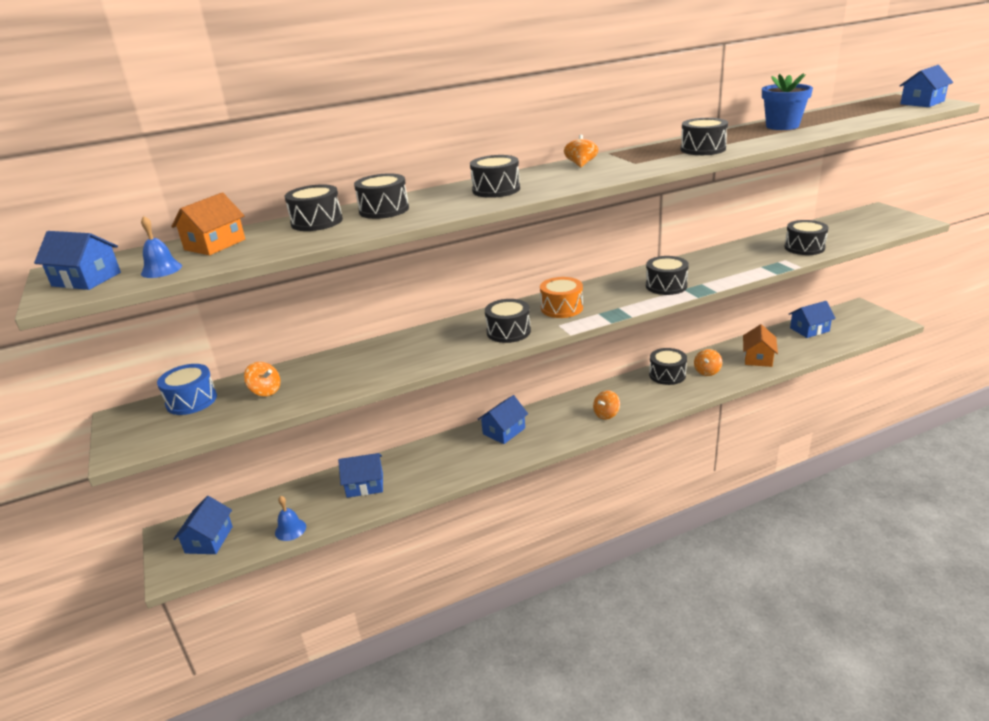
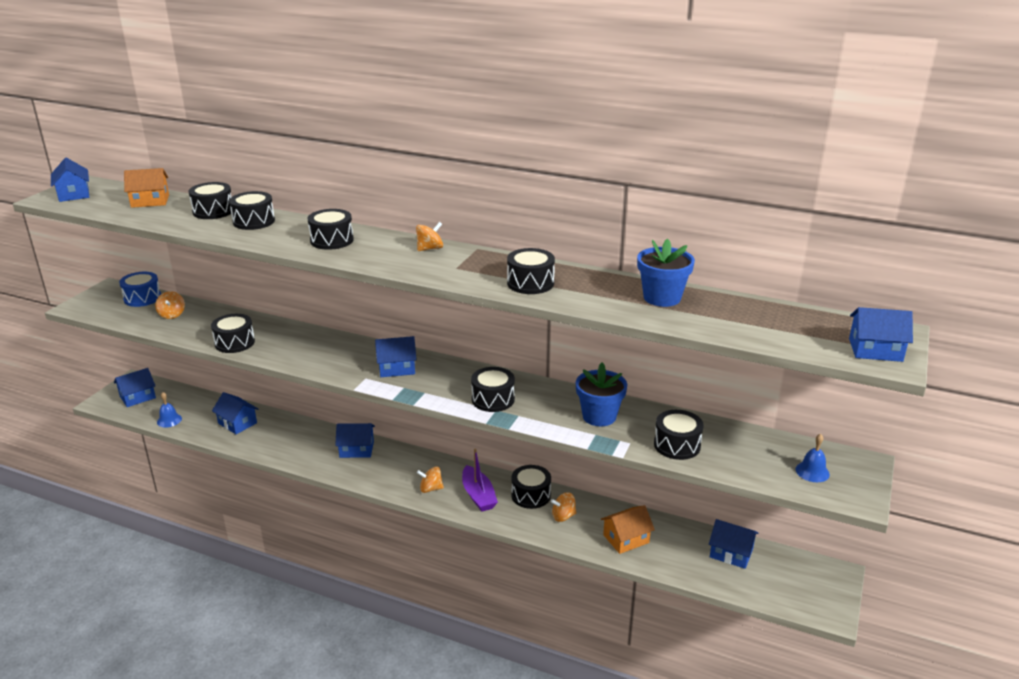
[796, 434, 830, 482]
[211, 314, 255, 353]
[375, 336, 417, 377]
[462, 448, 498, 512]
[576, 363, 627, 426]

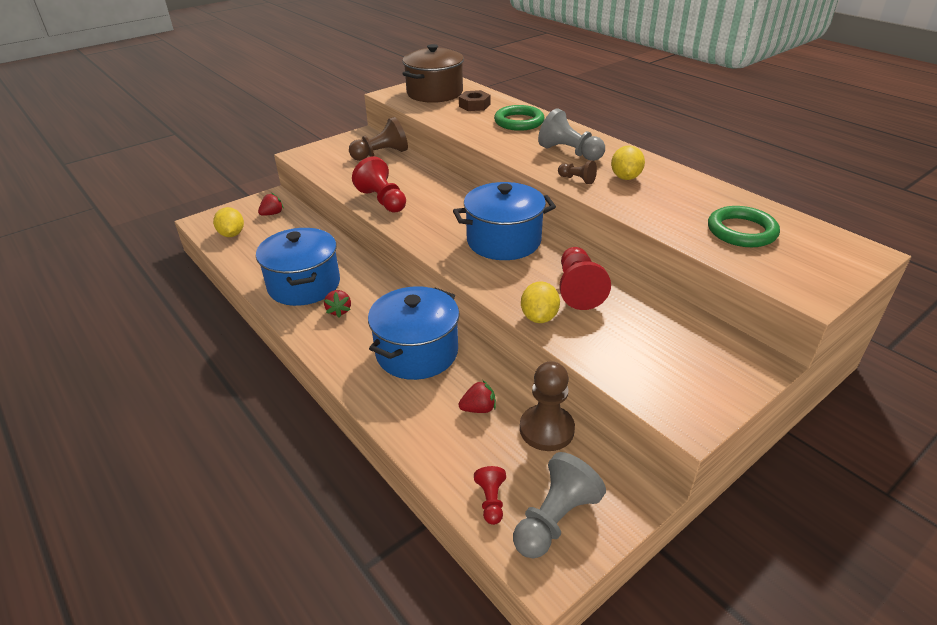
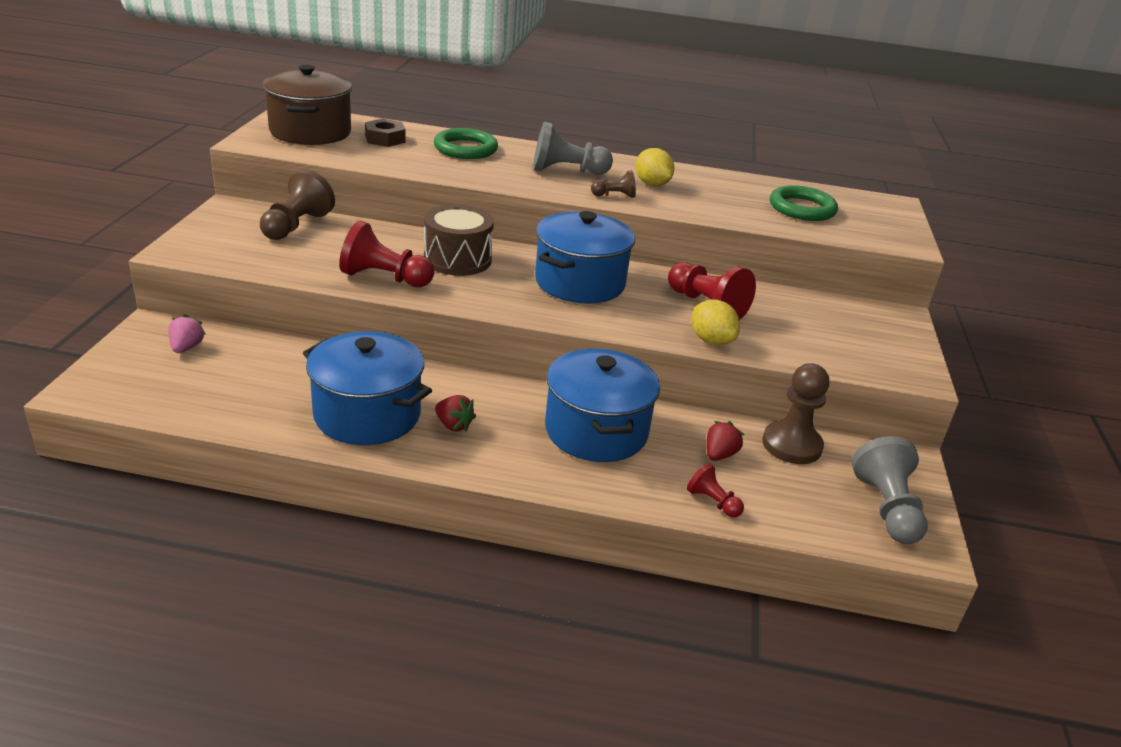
[213, 207, 244, 237] (first image)
[168, 314, 206, 353]
[687, 463, 744, 518]
[424, 205, 494, 276]

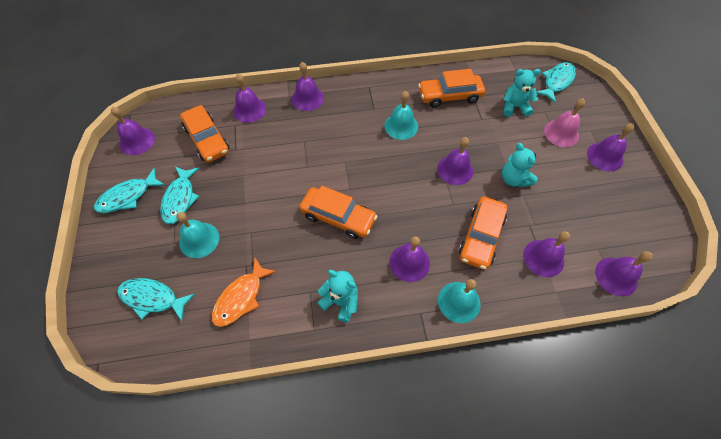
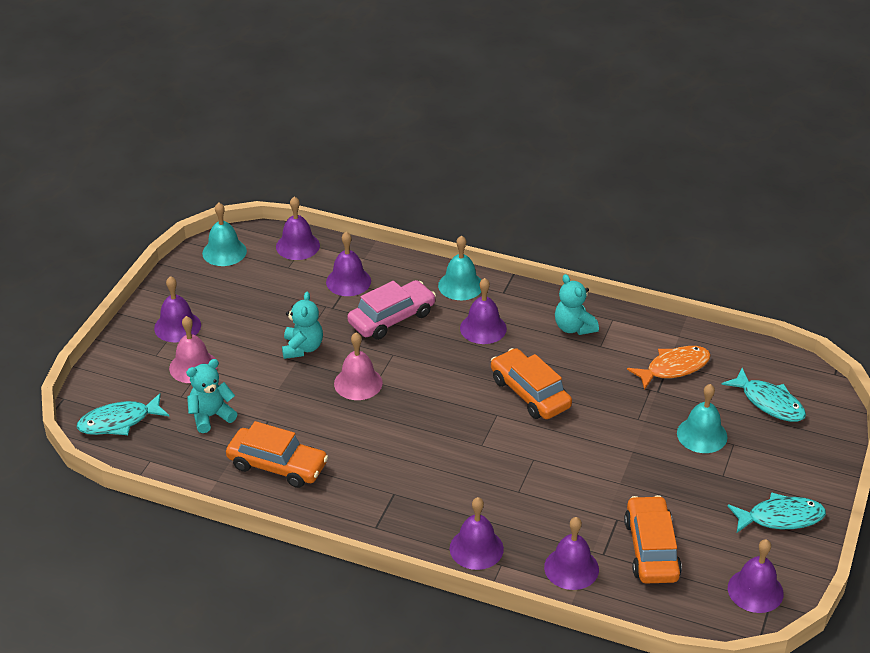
[160, 167, 200, 225] (first image)
[202, 203, 247, 266]
[334, 333, 383, 400]
[347, 280, 436, 340]
[186, 359, 237, 433]

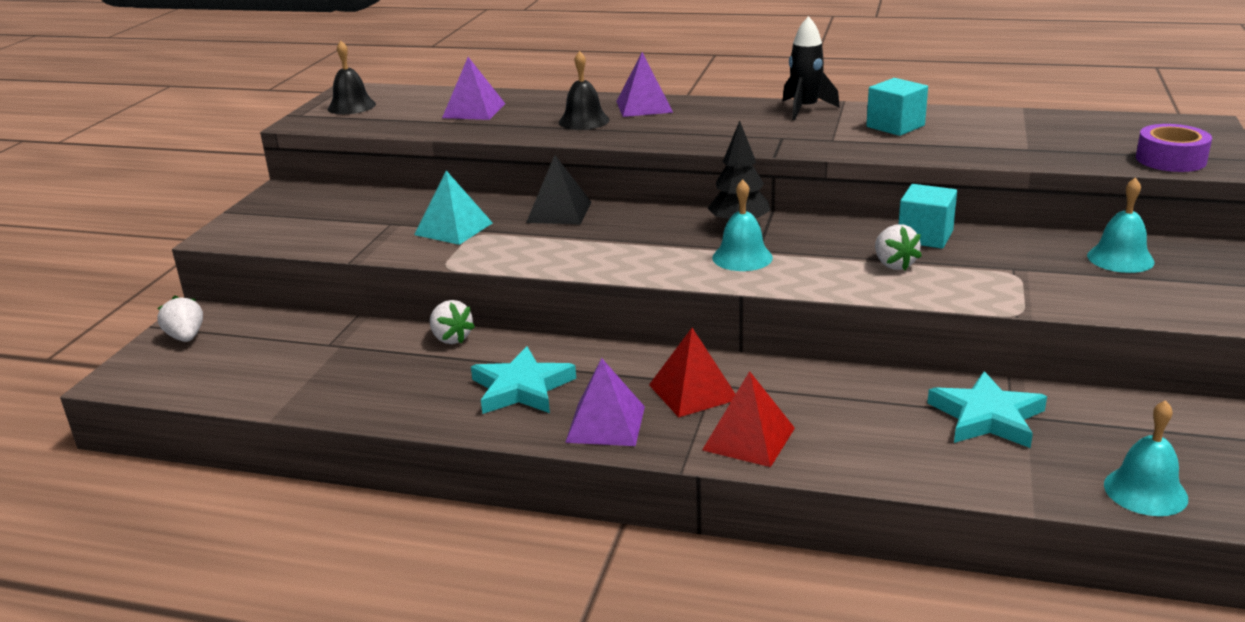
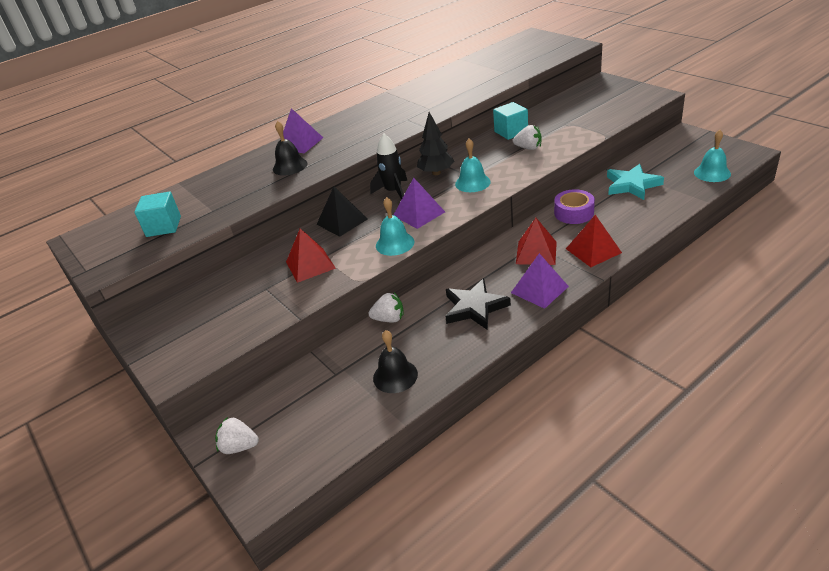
[373, 330, 418, 393]
[286, 228, 336, 283]
[394, 178, 445, 229]
[445, 278, 511, 330]
[370, 133, 407, 200]
[134, 191, 181, 237]
[376, 197, 415, 256]
[554, 189, 595, 224]

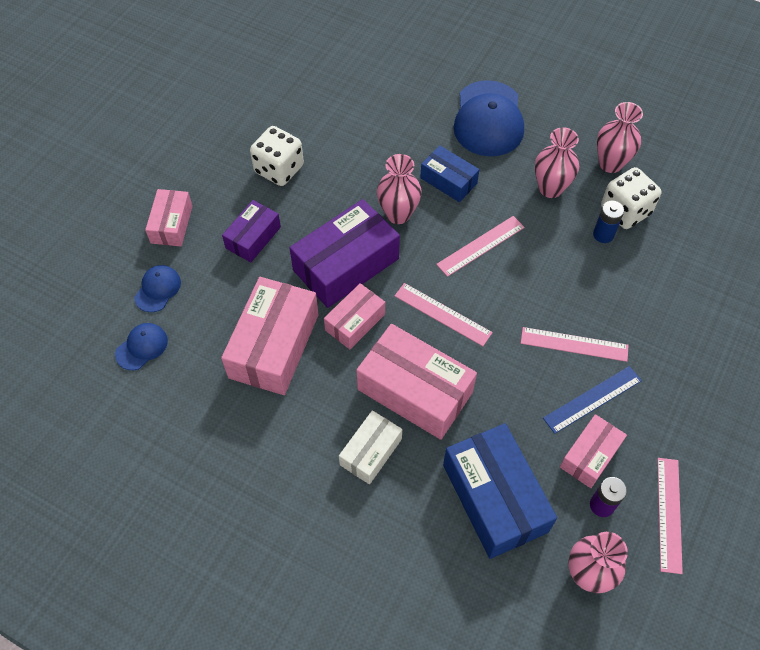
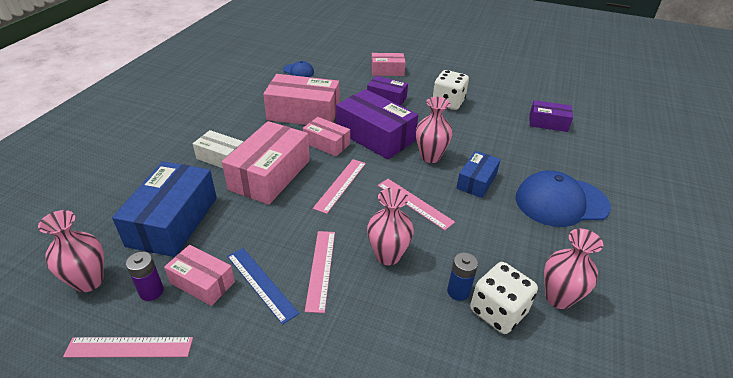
[134, 265, 181, 312] (first image)
[112, 161, 217, 257]
[367, 188, 414, 265]
[529, 100, 573, 132]

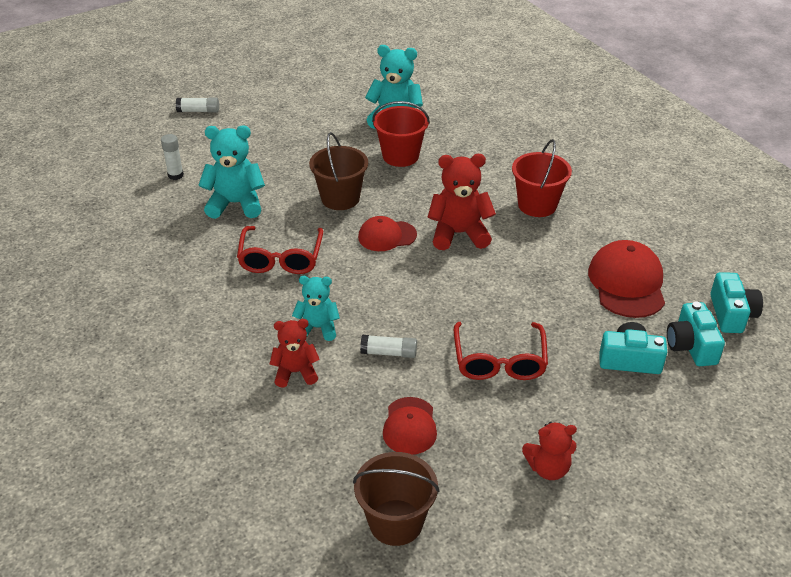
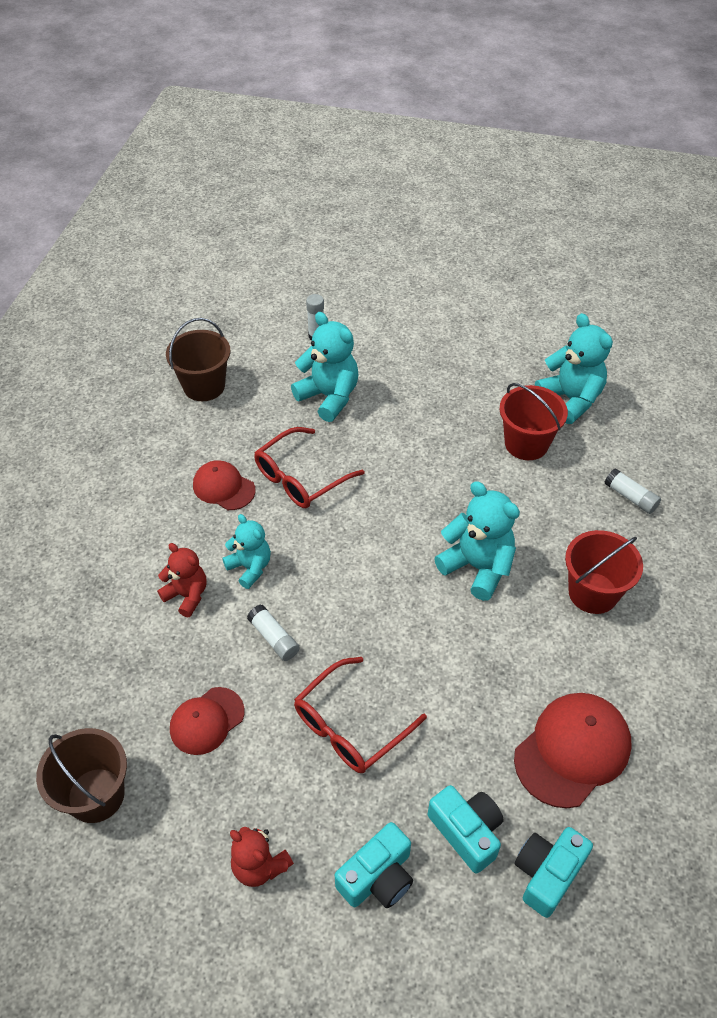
[605, 468, 661, 514]
[166, 318, 230, 401]
[193, 460, 255, 510]
[434, 481, 520, 601]
[335, 822, 413, 908]

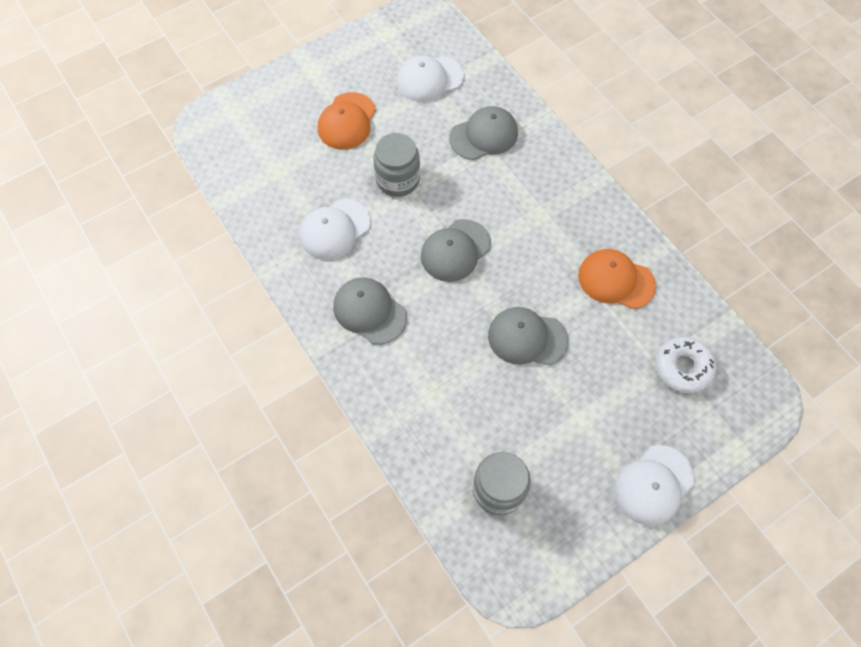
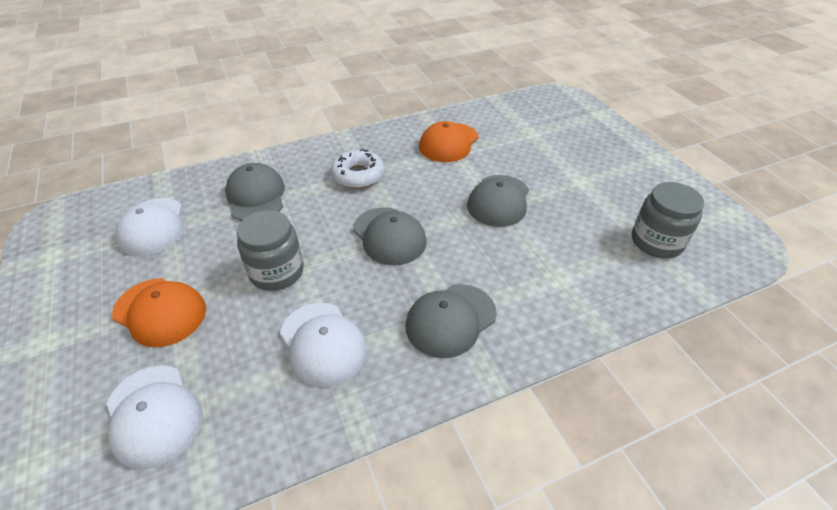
[106, 365, 203, 469]
[331, 149, 385, 189]

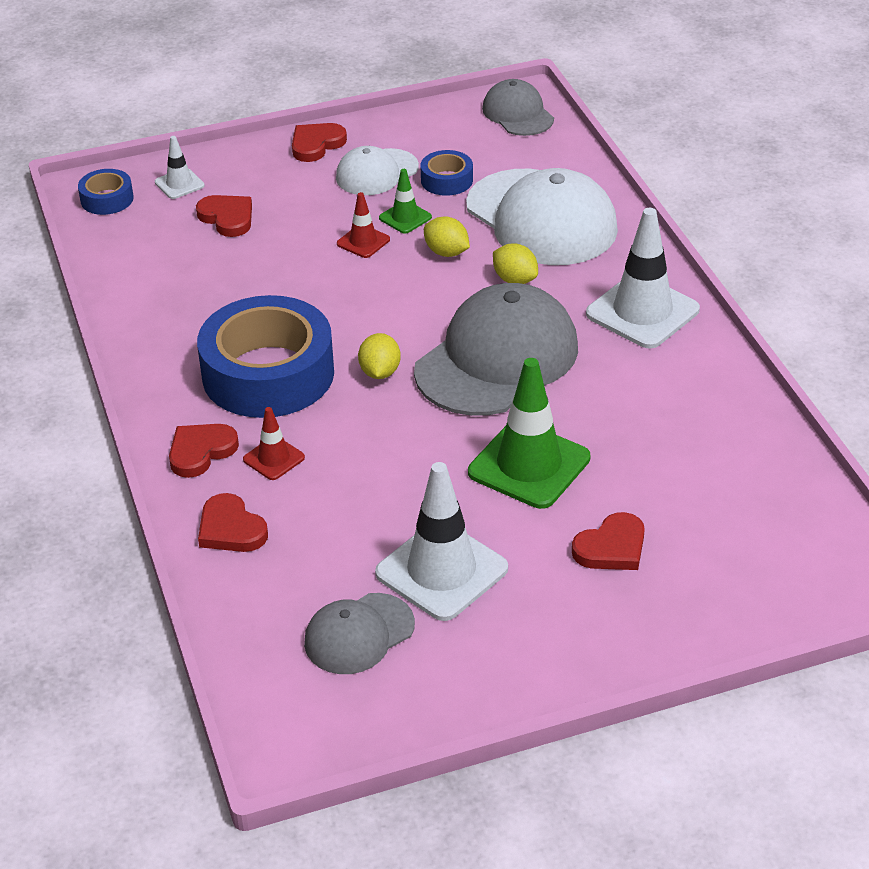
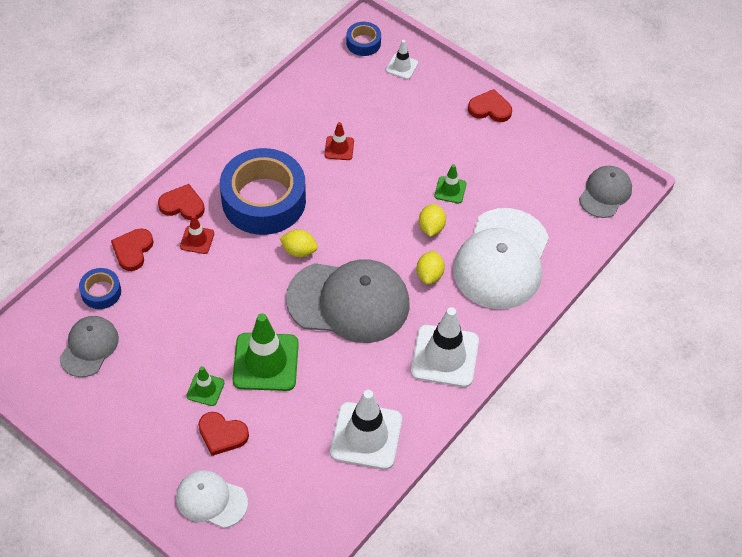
[196, 195, 252, 237] (first image)
[59, 316, 119, 377]
[176, 470, 248, 528]
[324, 122, 354, 160]
[279, 229, 318, 257]
[330, 390, 402, 469]
[79, 268, 121, 309]
[186, 366, 225, 406]

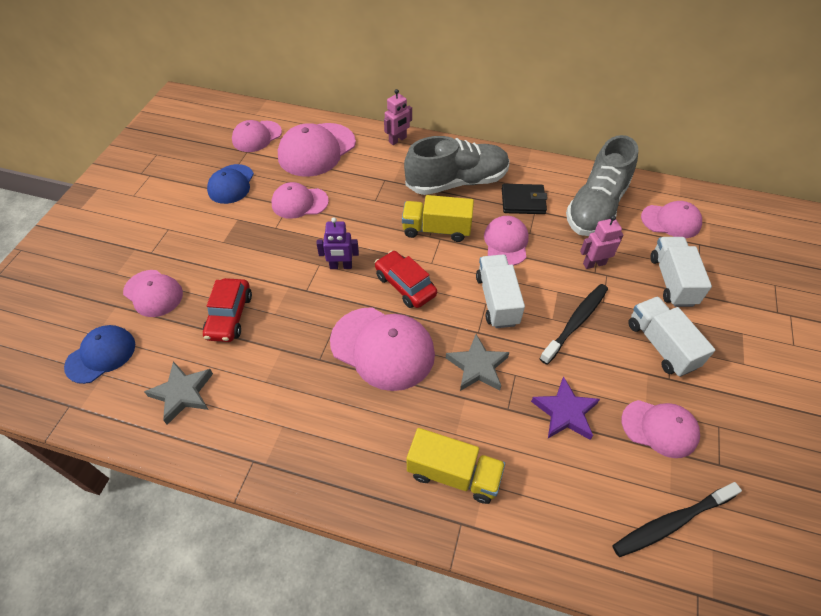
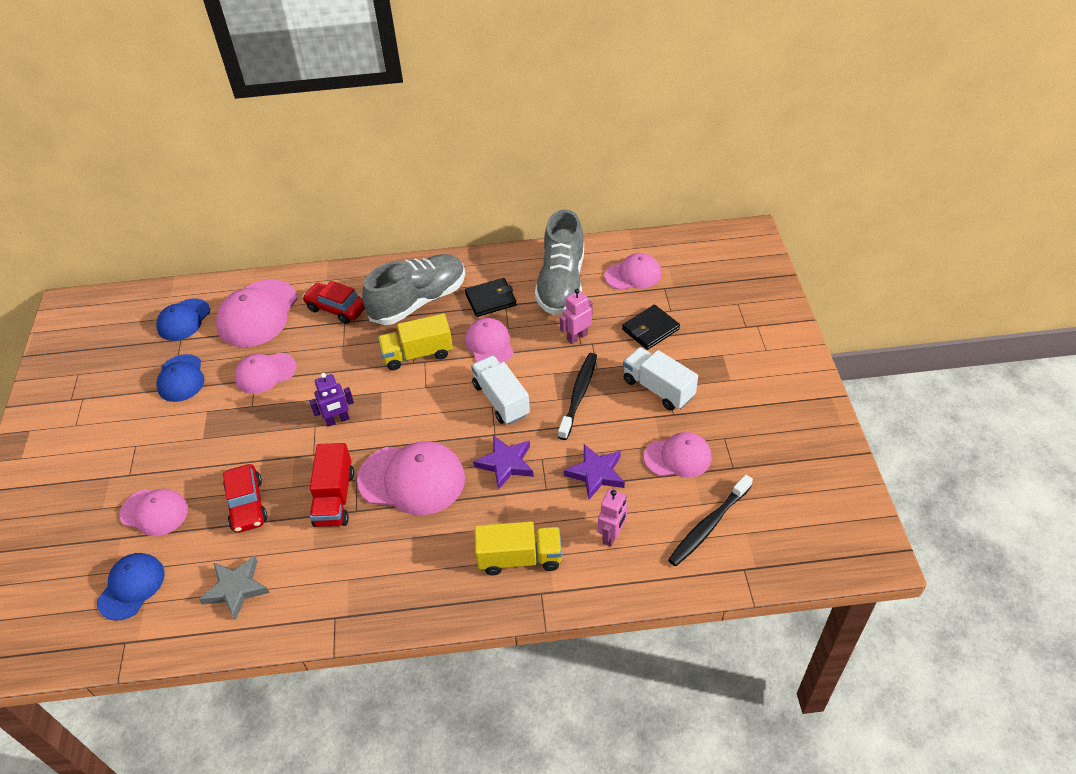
[156, 298, 210, 341]
[302, 281, 365, 324]
[598, 489, 628, 547]
[473, 435, 534, 490]
[622, 305, 680, 350]
[310, 443, 354, 527]

